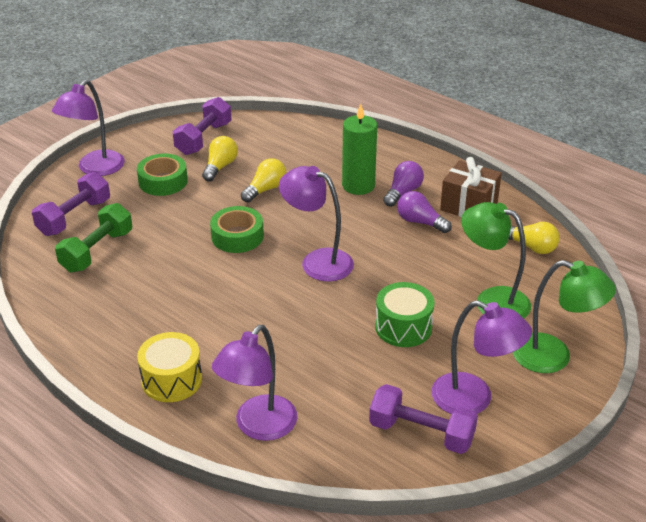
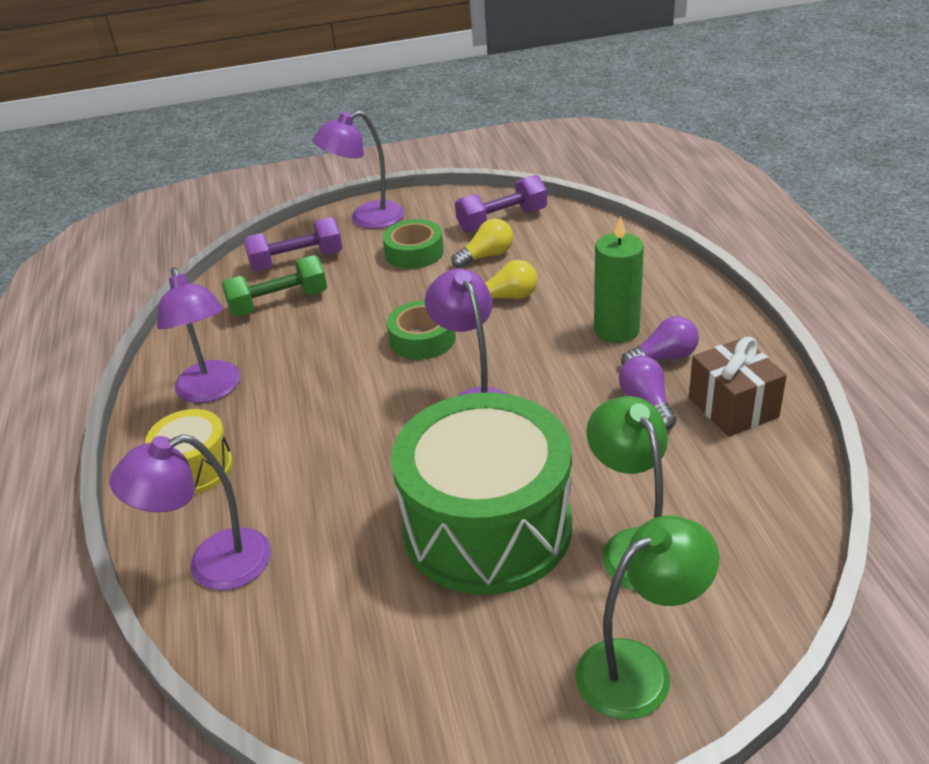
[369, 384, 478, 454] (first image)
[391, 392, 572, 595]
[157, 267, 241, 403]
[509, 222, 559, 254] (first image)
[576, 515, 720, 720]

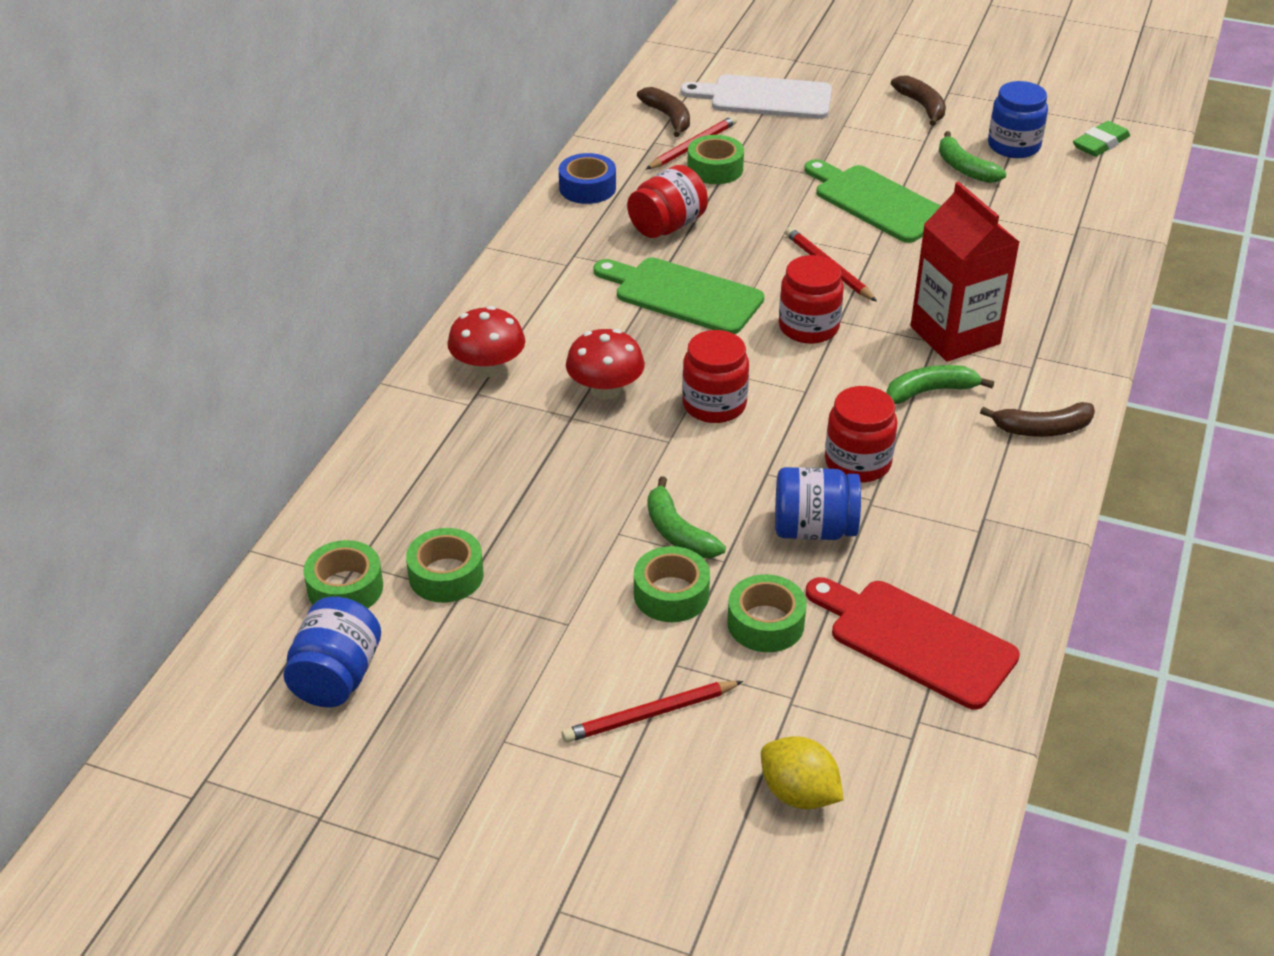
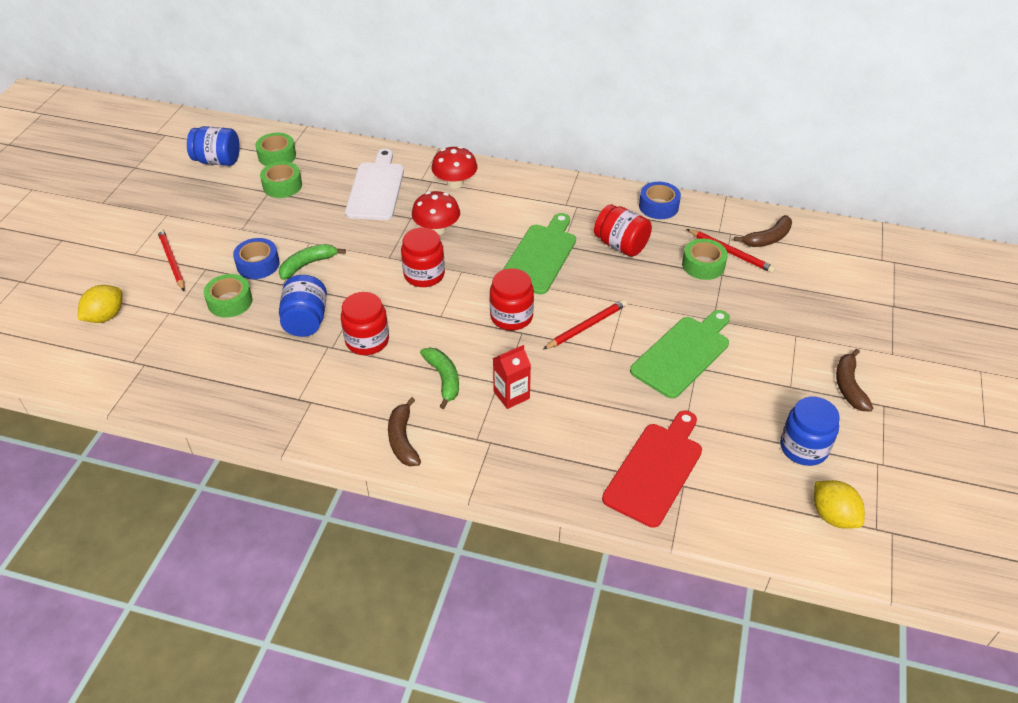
[233, 238, 280, 279]
[345, 149, 404, 220]
[602, 411, 702, 528]
[836, 349, 873, 412]
[493, 345, 531, 409]
[939, 131, 1007, 183] (first image)
[814, 480, 865, 529]

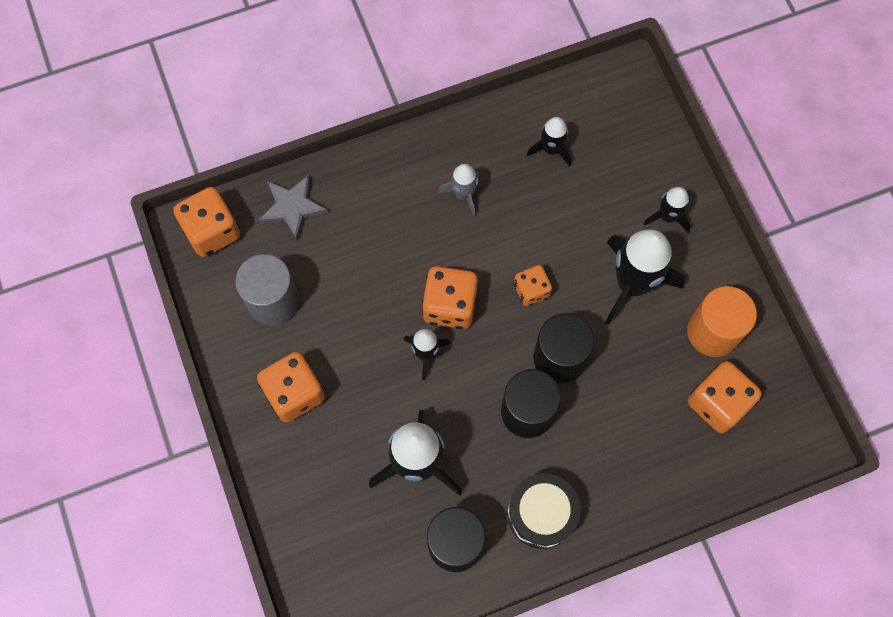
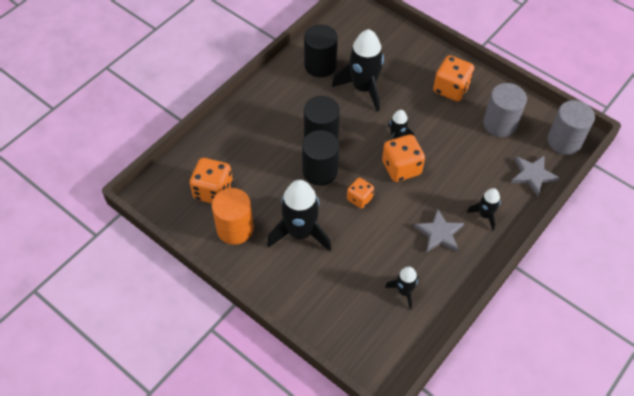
[547, 100, 595, 155]
[414, 209, 464, 253]
[507, 473, 581, 549] (first image)
[467, 188, 500, 231]

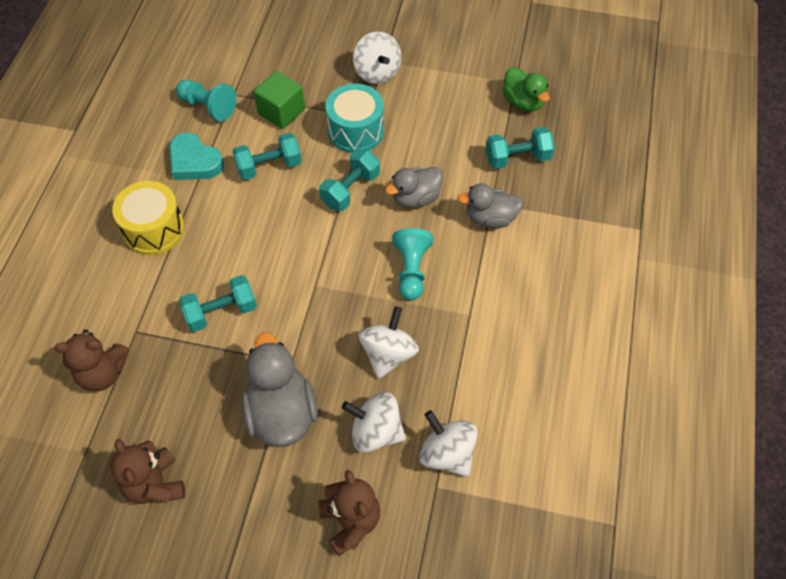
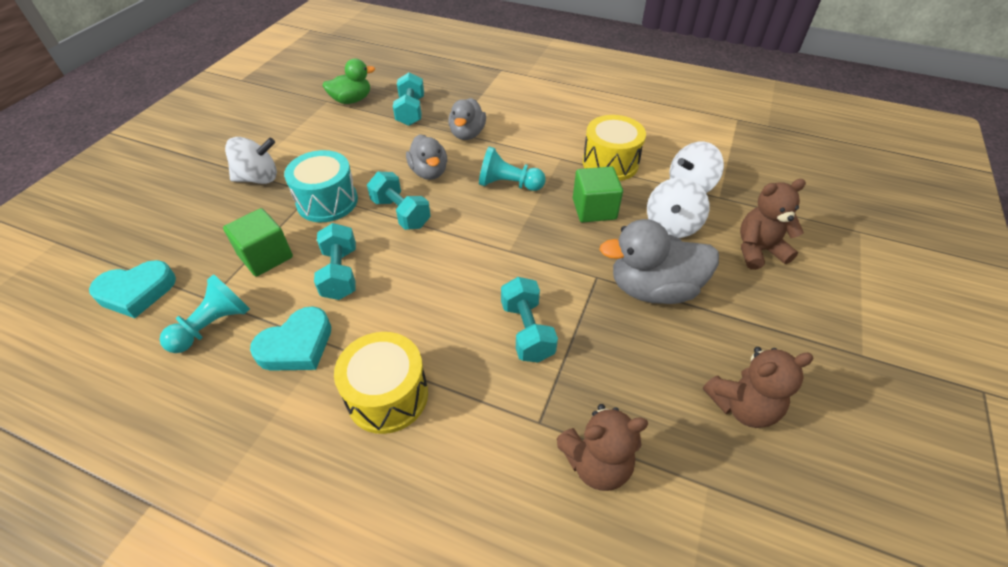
[556, 404, 648, 491]
[573, 166, 623, 222]
[89, 260, 176, 318]
[583, 115, 646, 181]

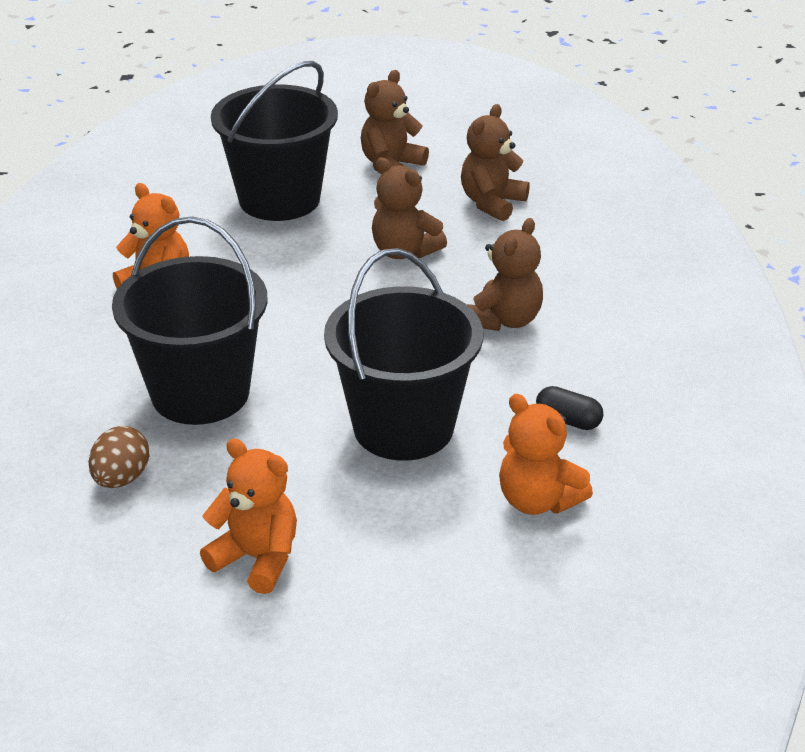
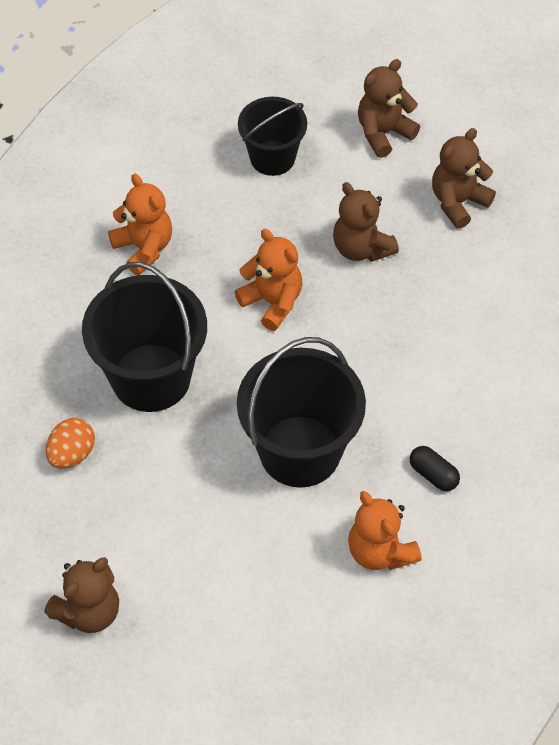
[45, 418, 95, 469]
[235, 229, 302, 331]
[238, 97, 307, 176]
[44, 557, 119, 633]

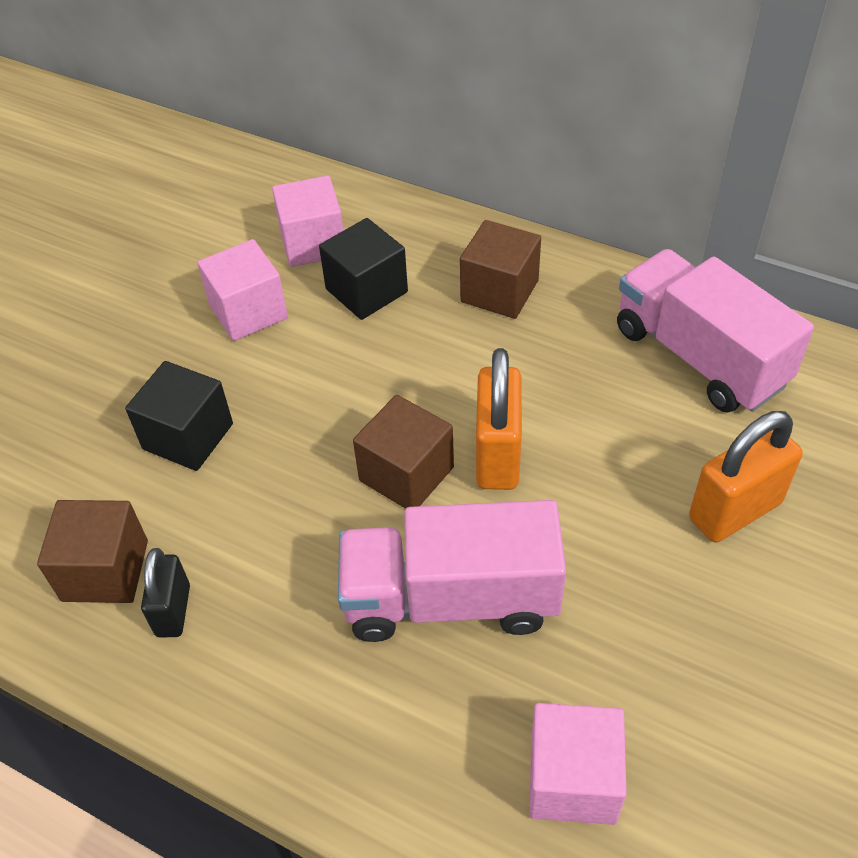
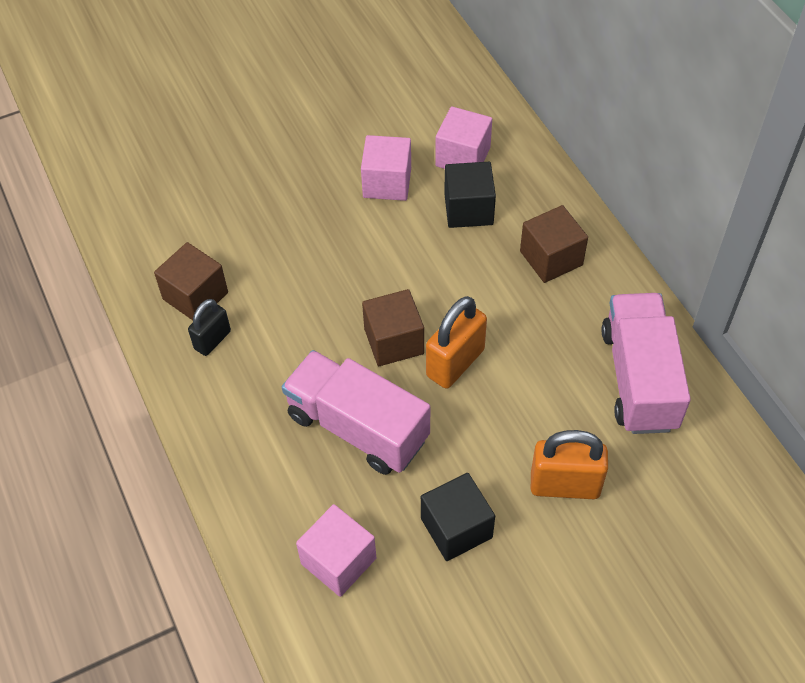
[421, 473, 495, 561]

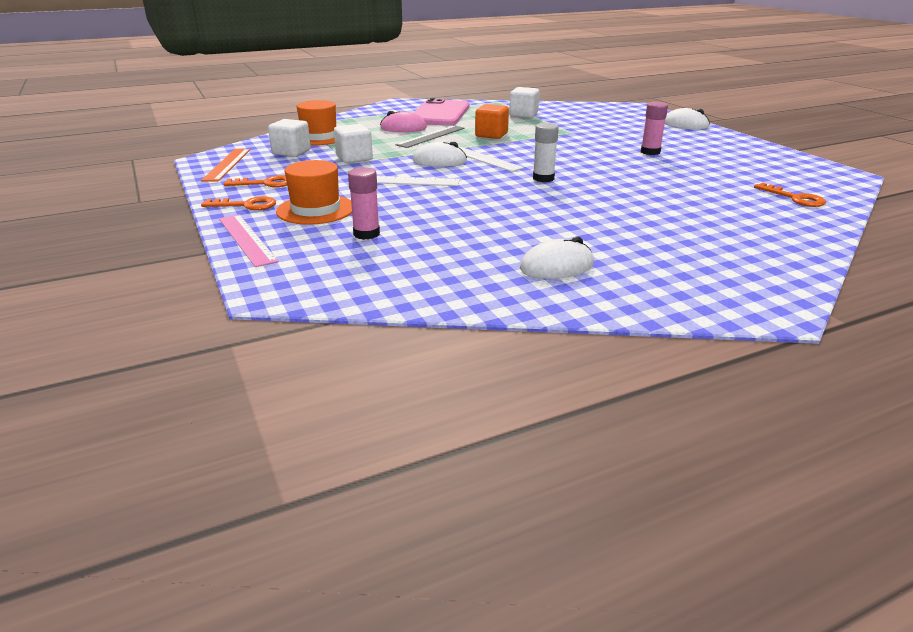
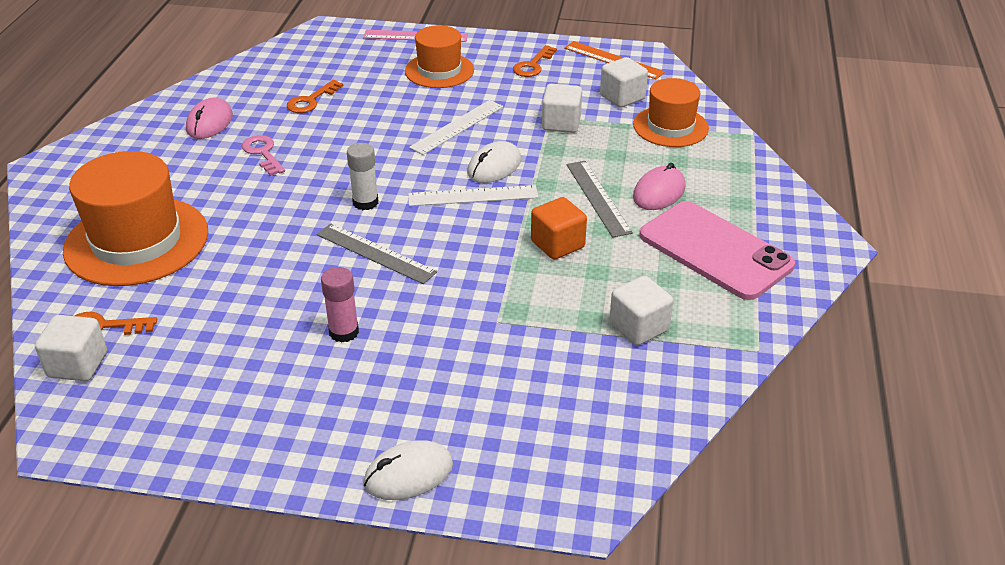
[287, 80, 343, 113]
[348, 167, 380, 240] (first image)
[186, 98, 233, 139]
[35, 315, 107, 381]
[63, 151, 208, 286]
[242, 135, 285, 176]
[316, 223, 437, 284]

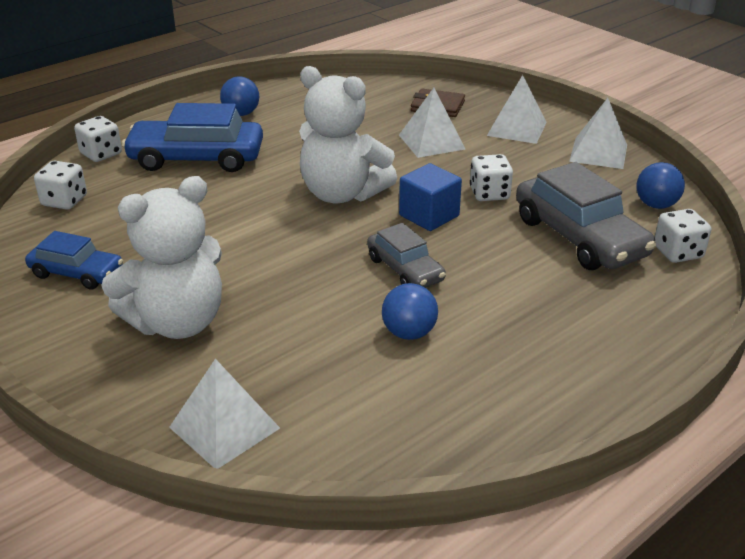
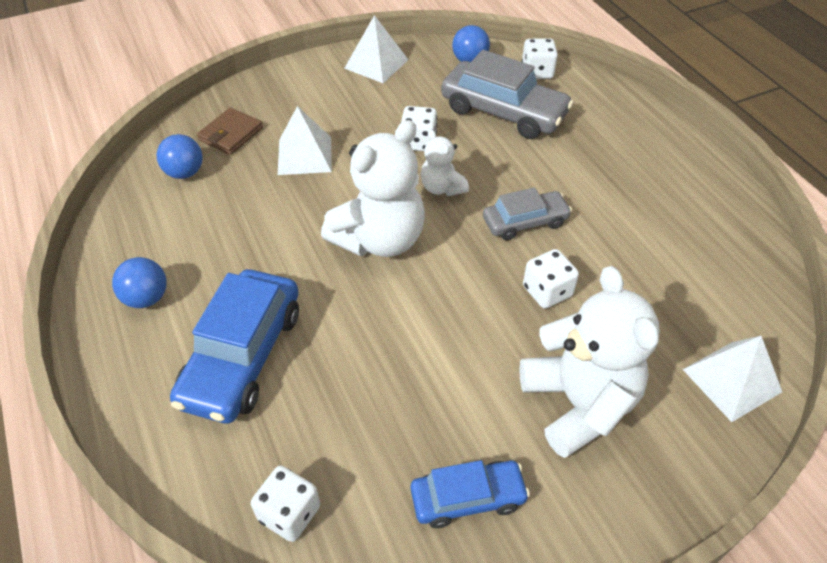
[411, 460, 530, 528]
[523, 249, 579, 309]
[156, 134, 203, 179]
[421, 129, 469, 196]
[487, 75, 547, 144] (first image)
[441, 50, 573, 139]

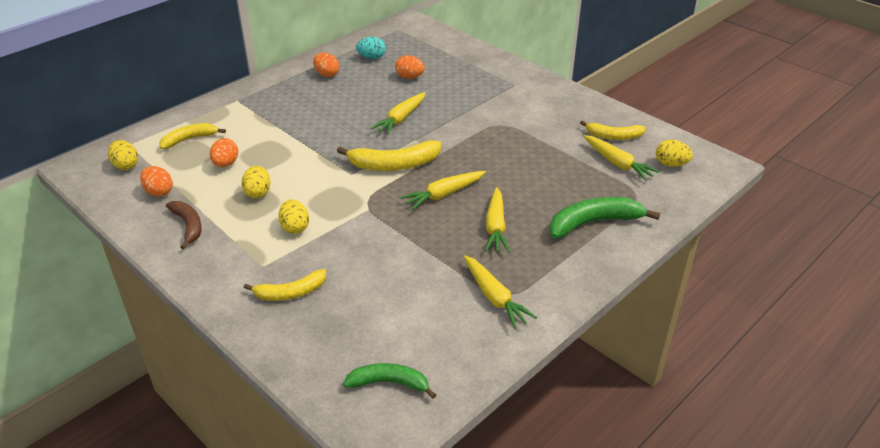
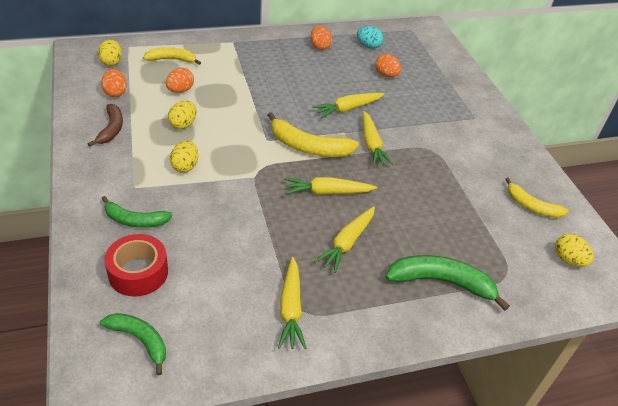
[102, 196, 173, 228]
[362, 111, 393, 166]
[104, 234, 168, 297]

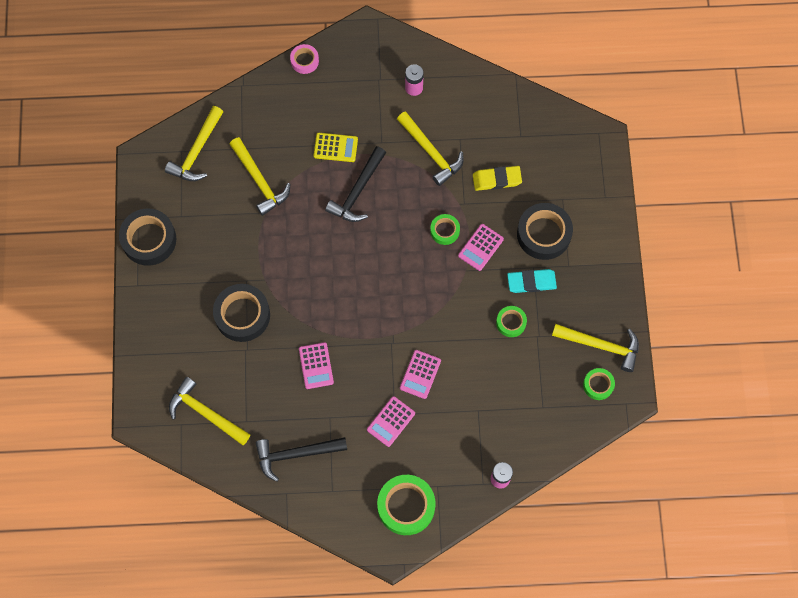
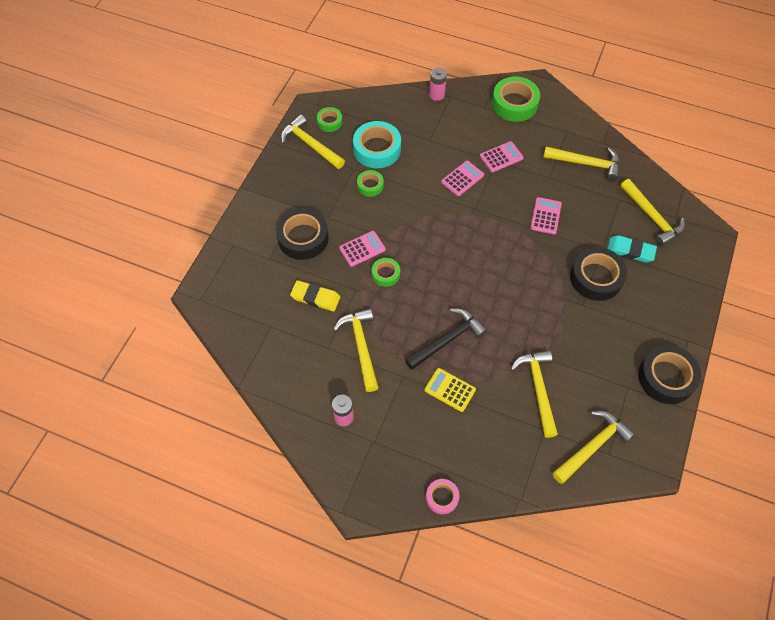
[543, 147, 620, 181]
[607, 235, 657, 262]
[353, 121, 401, 168]

